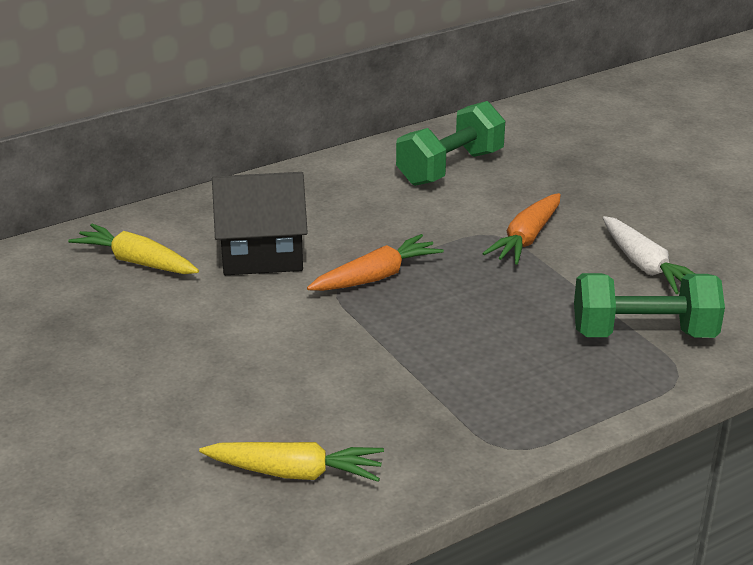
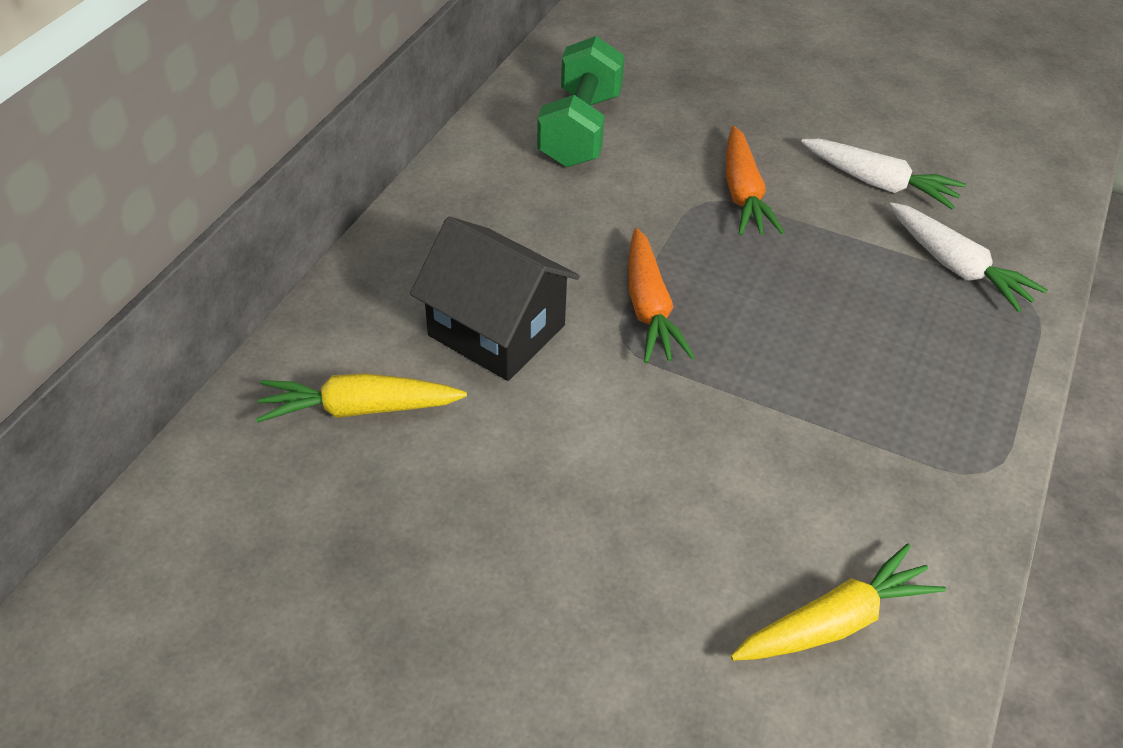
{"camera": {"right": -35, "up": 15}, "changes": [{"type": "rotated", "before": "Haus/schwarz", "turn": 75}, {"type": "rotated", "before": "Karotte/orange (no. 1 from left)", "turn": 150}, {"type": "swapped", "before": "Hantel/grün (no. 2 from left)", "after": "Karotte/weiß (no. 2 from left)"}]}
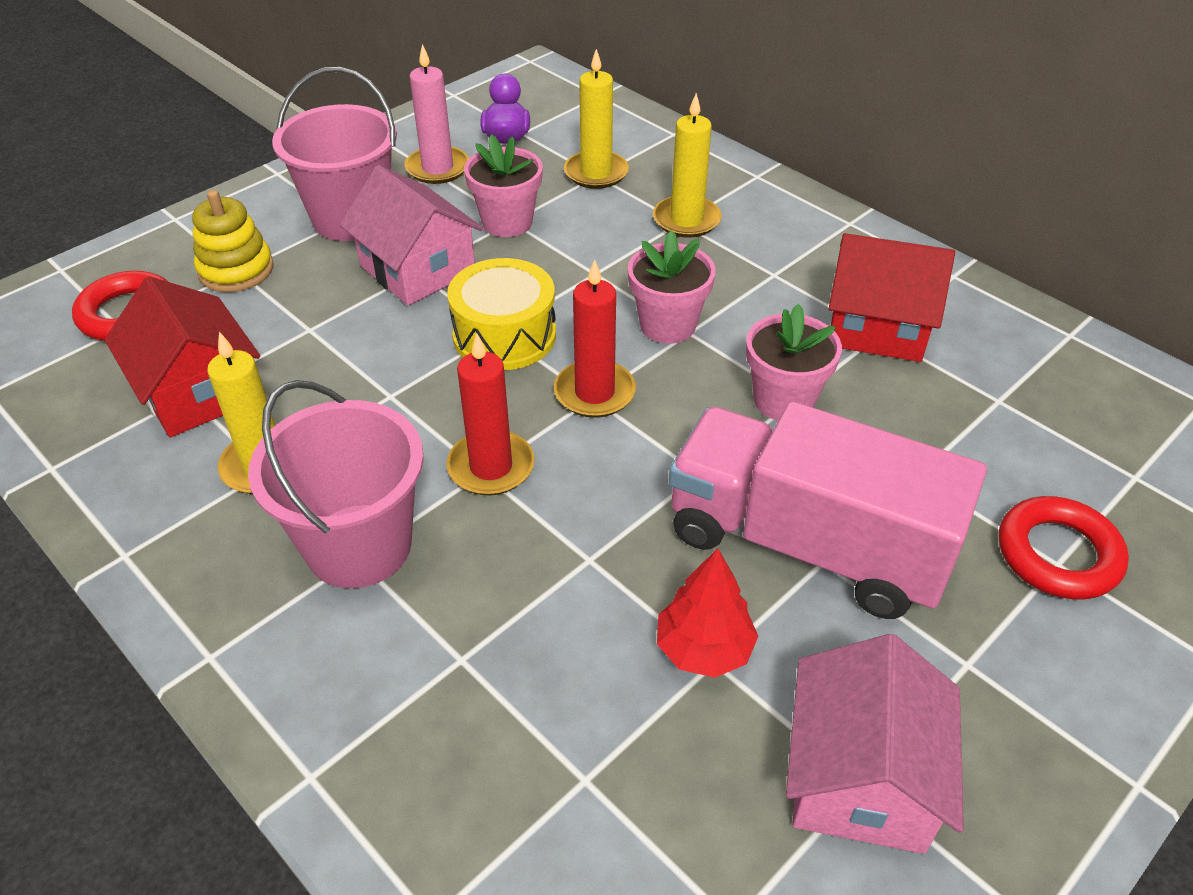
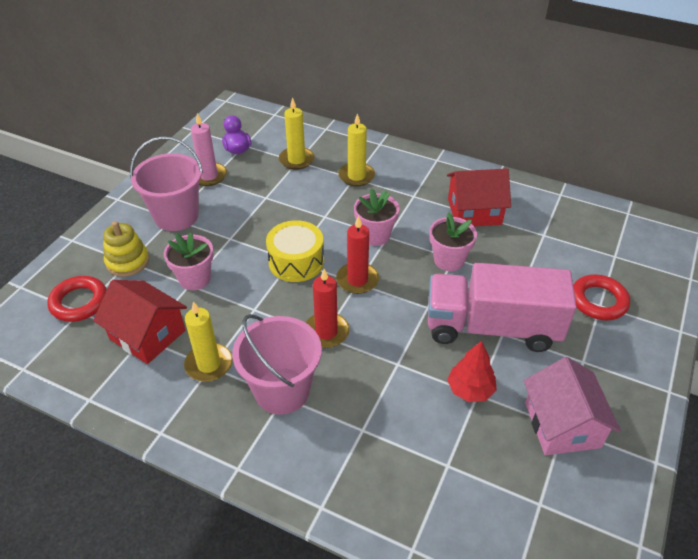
{"camera": {"right": -20, "up": 0}, "changes": [{"type": "shifted", "before": "Blumentopf/rosa (no. 1 from left)"}, {"type": "gone", "before": "Haus/rosa (no. 1 from left)"}]}
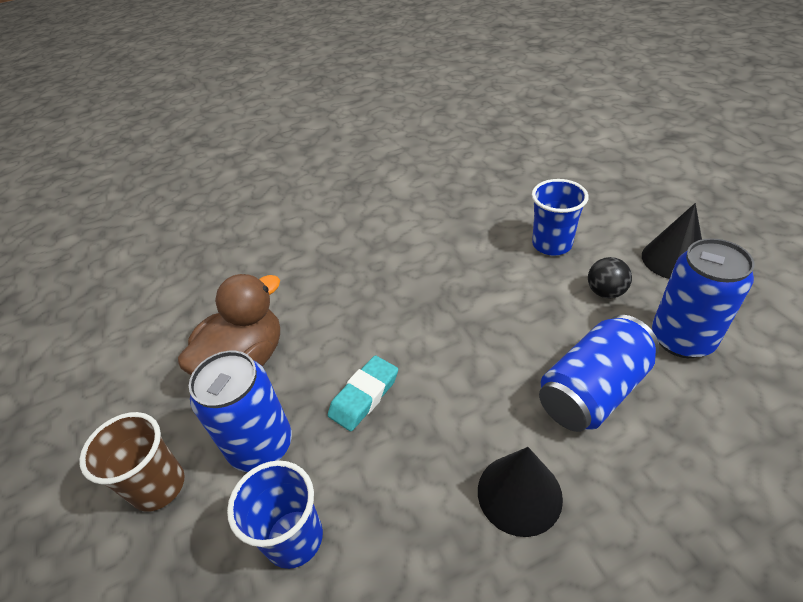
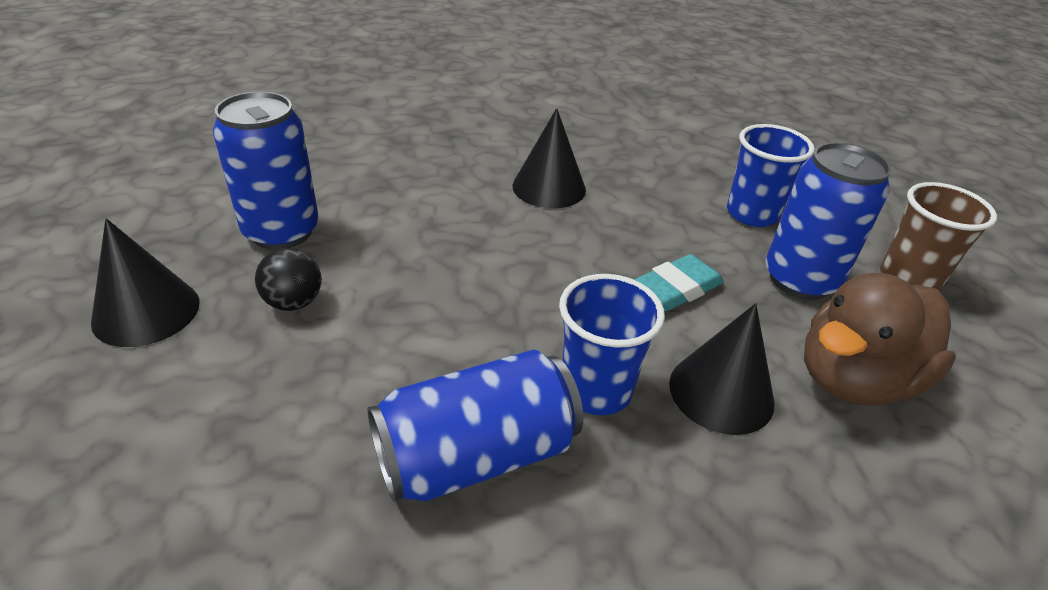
{"camera": {"right": -170, "up": -5}, "changes": [{"type": "shifted", "before": "Becher/blau (no. 2 from left in the first image)", "after": "Becher/blau (no. 1 from left)"}, {"type": "shifted", "before": "Dose/blau (no. 2 from left)"}, {"type": "new", "after": "Kegel/schwarz (no. 3 from left)"}]}
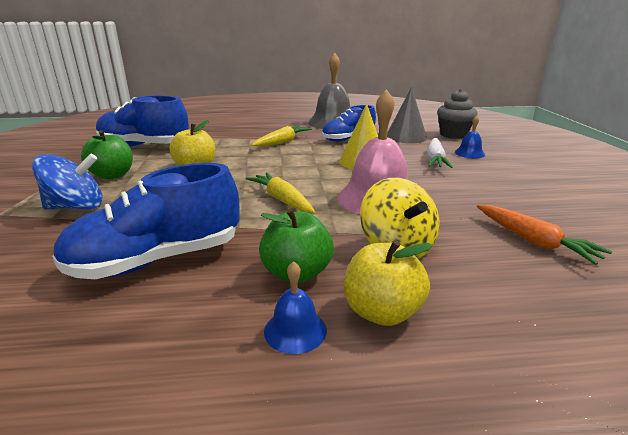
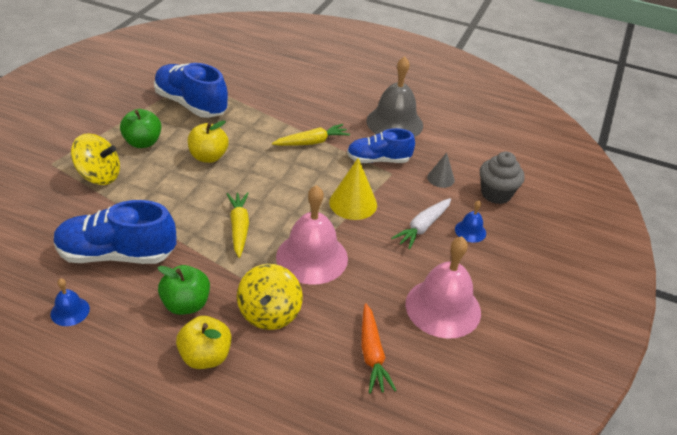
{"camera": {"right": 25, "up": 15}, "changes": [{"type": "scaled", "before": "Kegel/grau", "scale": 0.6}, {"type": "repainted", "before": "Kreisel/blau", "after": "Kreisel/gelb (no. 1 from left)"}, {"type": "shifted", "before": "Glocke/blau (no. 1 from left)"}, {"type": "new", "after": "Glocke/rosa (no. 2 from left)"}]}
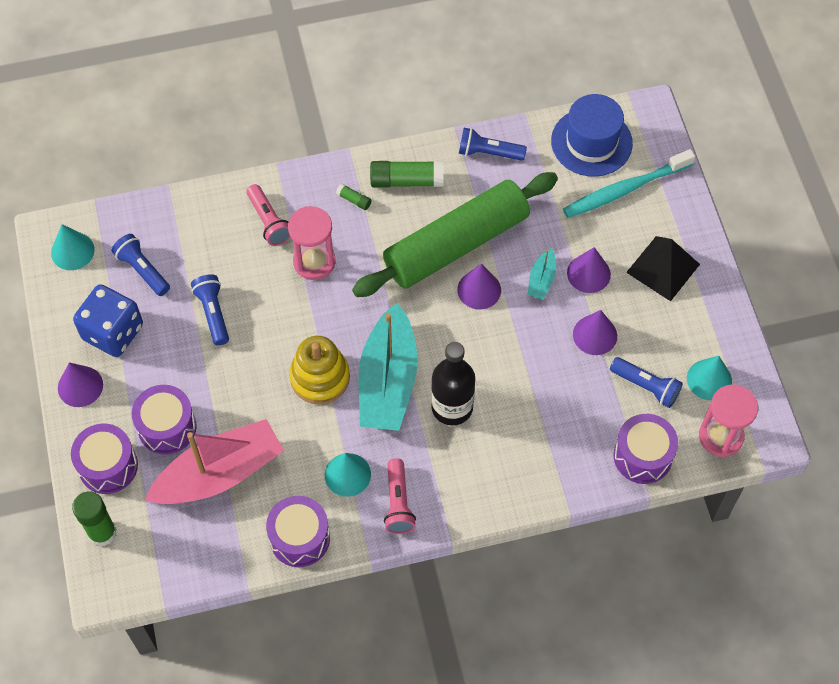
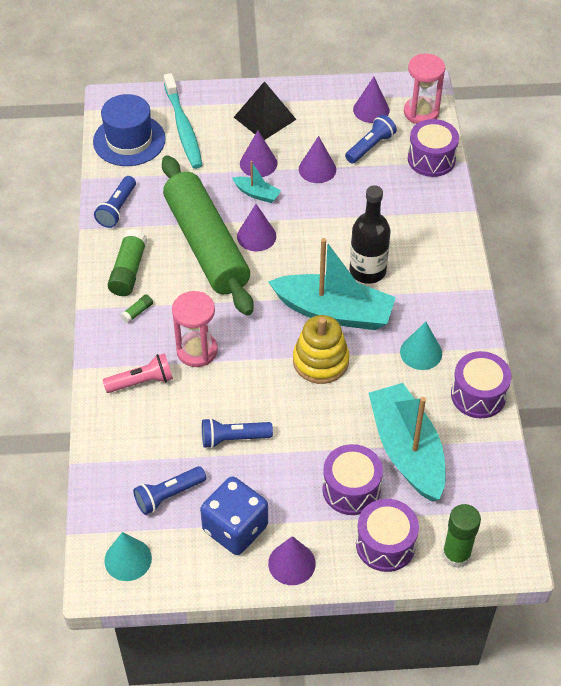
{"camera": {"right": -80, "up": -10}, "changes": [{"type": "repainted", "before": "Kegel/türkis (no. 3 from left)", "after": "Kegel/lila (no. 5 from left)"}, {"type": "repainted", "before": "Boot/rosa", "after": "Boot/türkis (no. 3 from left)"}, {"type": "gone", "before": "Taschenlampe/rosa (no. 2 from left)"}]}
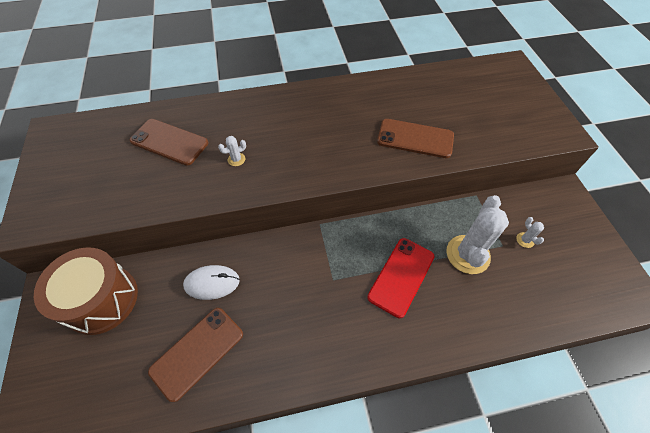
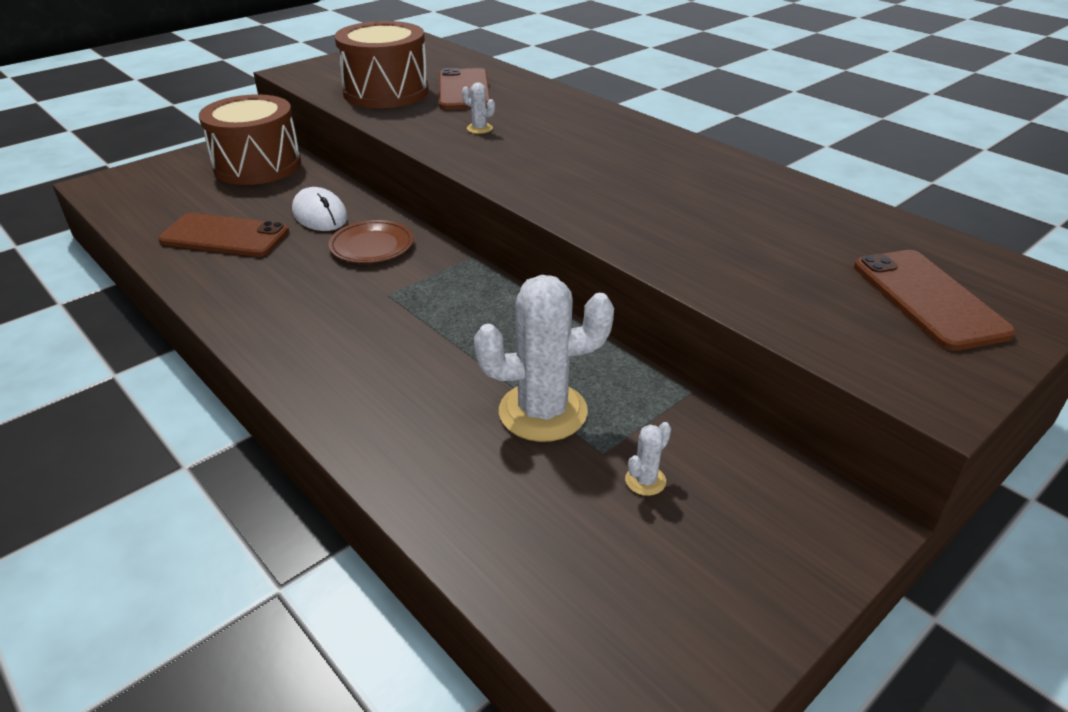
{"camera": {"right": 60, "up": -20}, "changes": [{"type": "shifted", "before": "Handy/braun (no. 3 from left)"}, {"type": "gone", "before": "Handy/rot"}, {"type": "new", "after": "Trommel/braun (no. 2 from left)"}, {"type": "new", "after": "Teller/braun"}]}
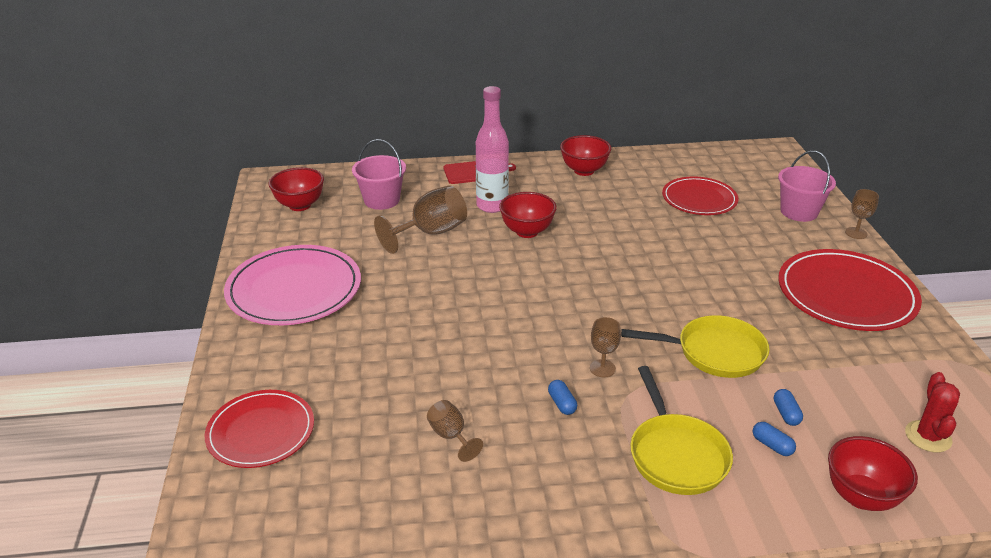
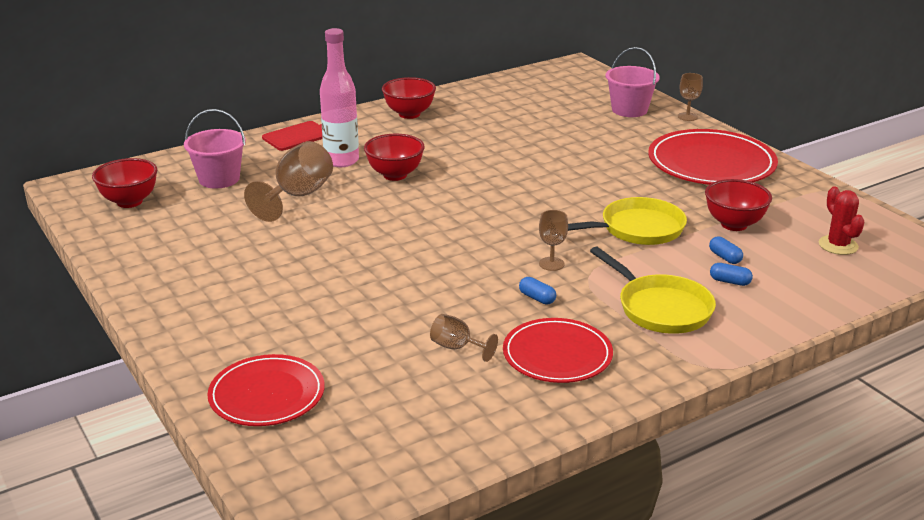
{"camera": {"right": -25, "up": -5}, "changes": [{"type": "shifted", "before": "Teller/rot (no. 2 from left)"}, {"type": "gone", "before": "Teller/rosa"}, {"type": "shifted", "before": "Schüssel/rot (no. 4 from left)"}]}
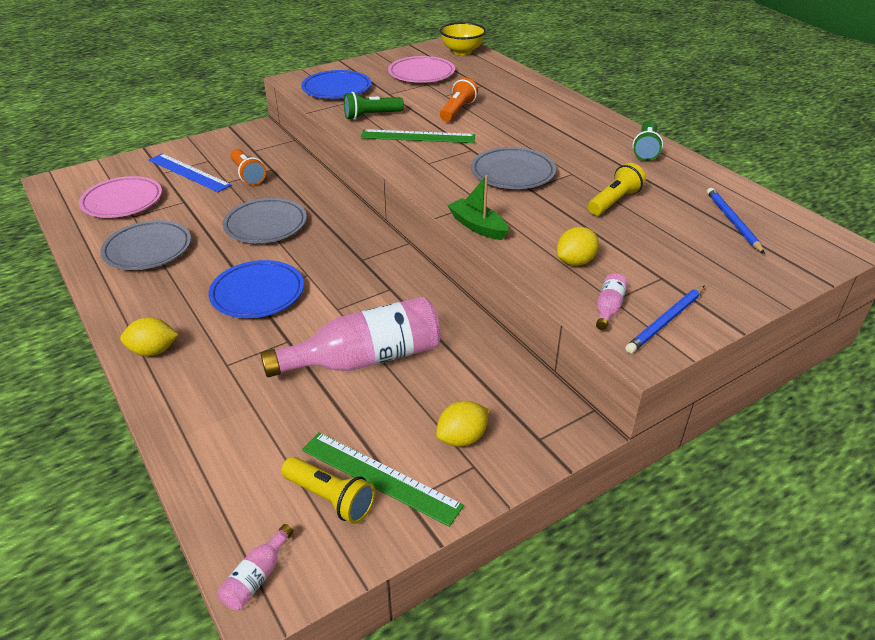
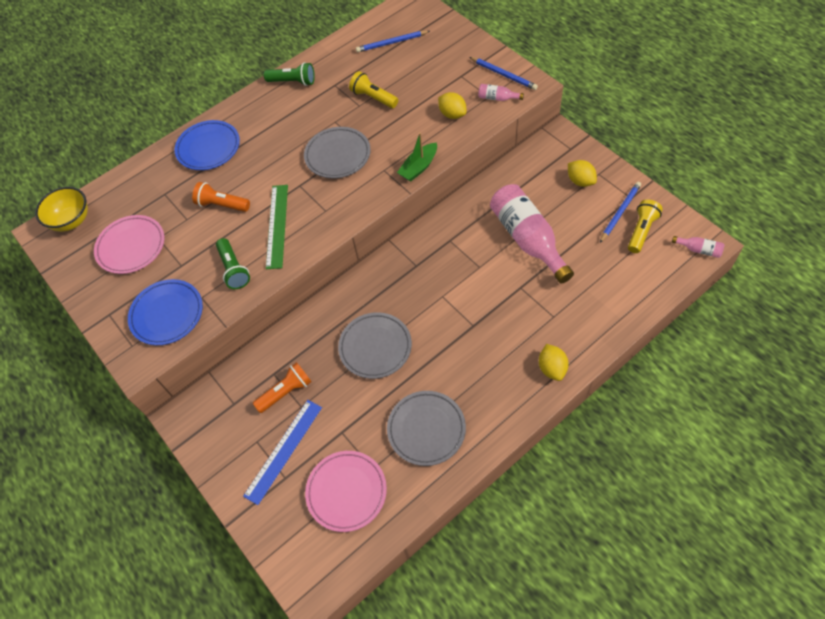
{"camera": {"right": -90, "up": 20}, "changes": [{"type": "shifted", "before": "Teller/blau (no. 1 from left in the first image)", "after": "Teller/blau (no. 2 from left)"}, {"type": "swapped", "before": "Lineal/grün (no. 1 from left)", "after": "Bleistift/blau (no. 3 from left)"}]}
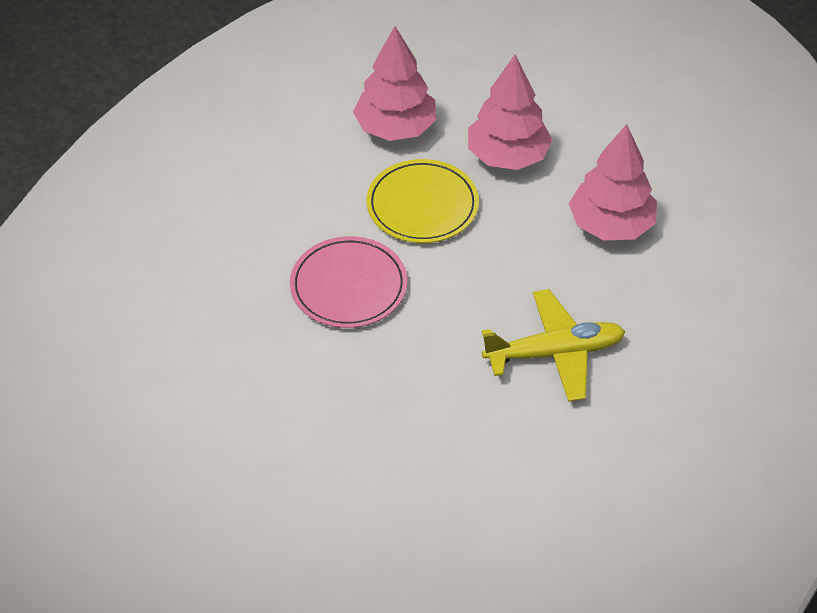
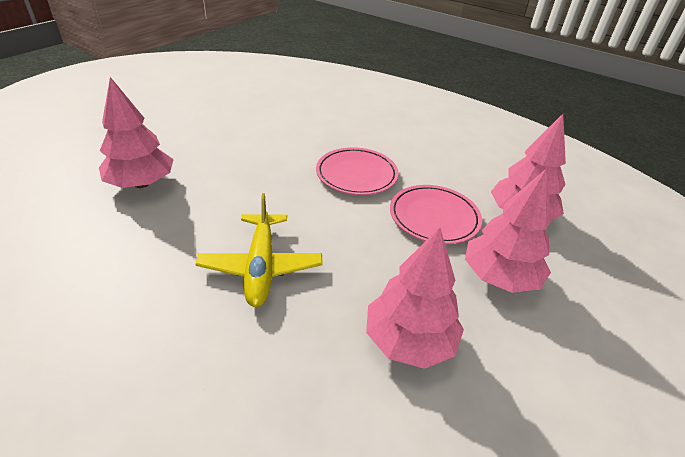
{"camera": {"right": 95, "up": -10}, "changes": [{"type": "repainted", "before": "Teller/gelb", "after": "Teller/rosa (no. 2 from left)"}, {"type": "new", "after": "Baum/rosa (no. 1 from left)"}]}
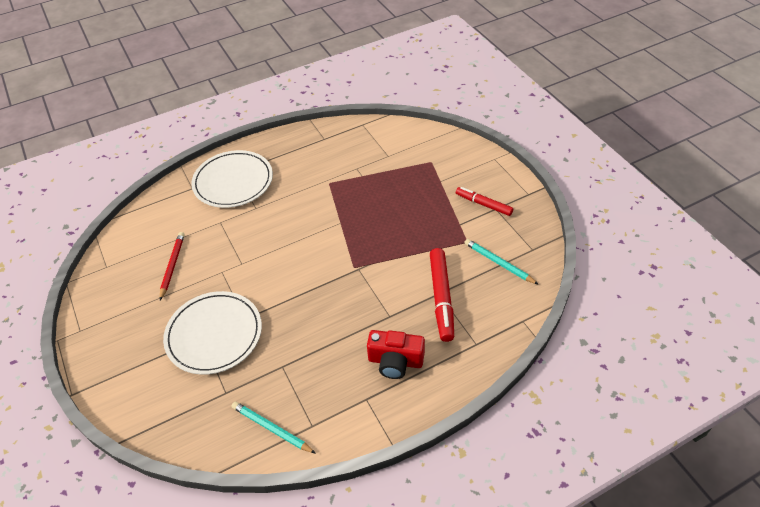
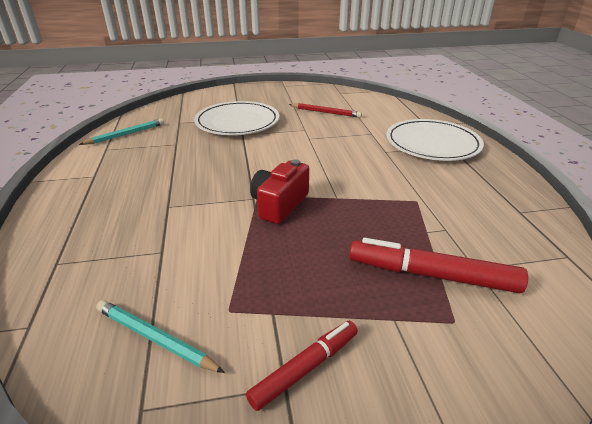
{"camera": {"right": 105, "up": -15}, "changes": [{"type": "rotated", "before": "Bleistift/türkis (no. 2 from left)", "turn": -120}, {"type": "shifted", "before": "Filzstift/rot (no. 1 from left in the first image)", "after": "Filzstift/rot (no. 2 from left)"}, {"type": "shifted", "before": "Kamera/rot"}]}
